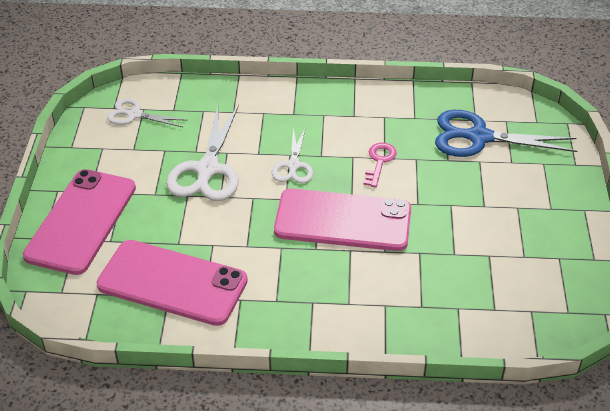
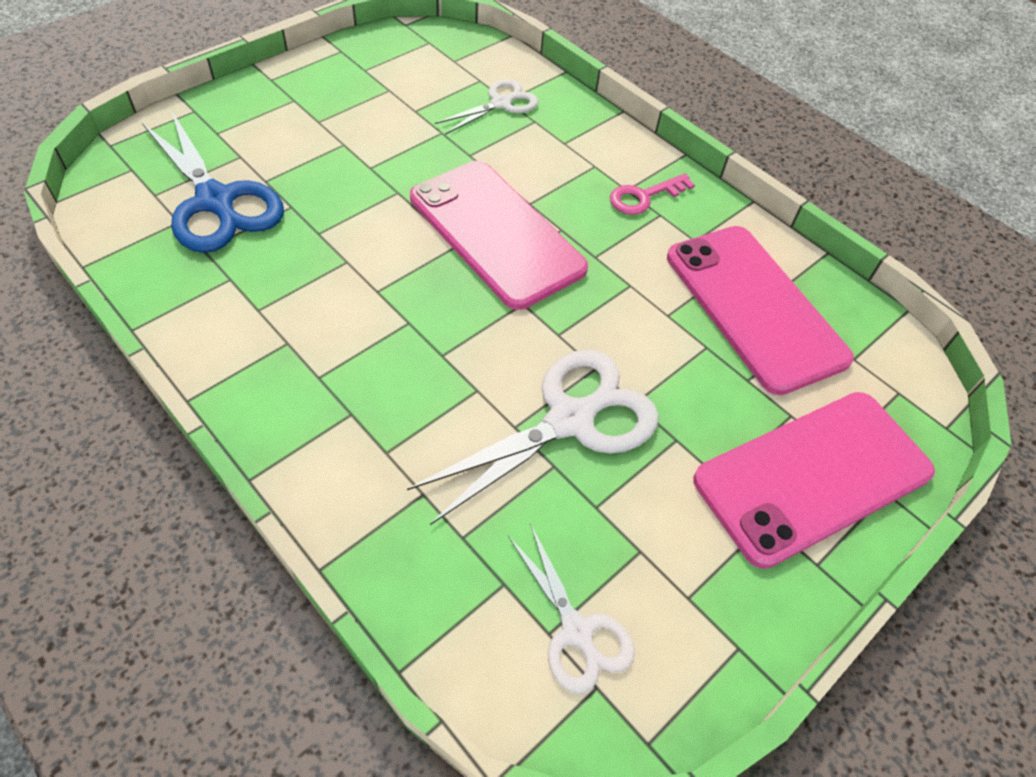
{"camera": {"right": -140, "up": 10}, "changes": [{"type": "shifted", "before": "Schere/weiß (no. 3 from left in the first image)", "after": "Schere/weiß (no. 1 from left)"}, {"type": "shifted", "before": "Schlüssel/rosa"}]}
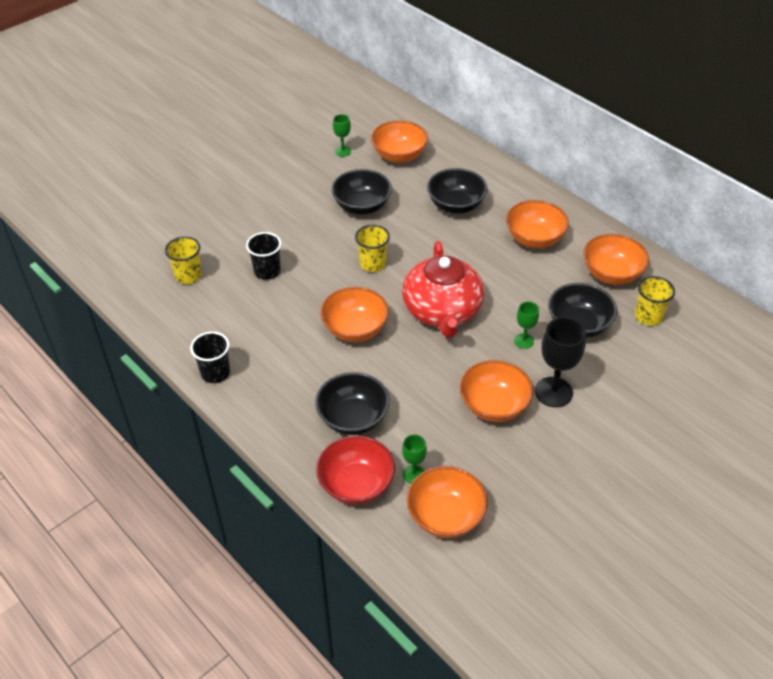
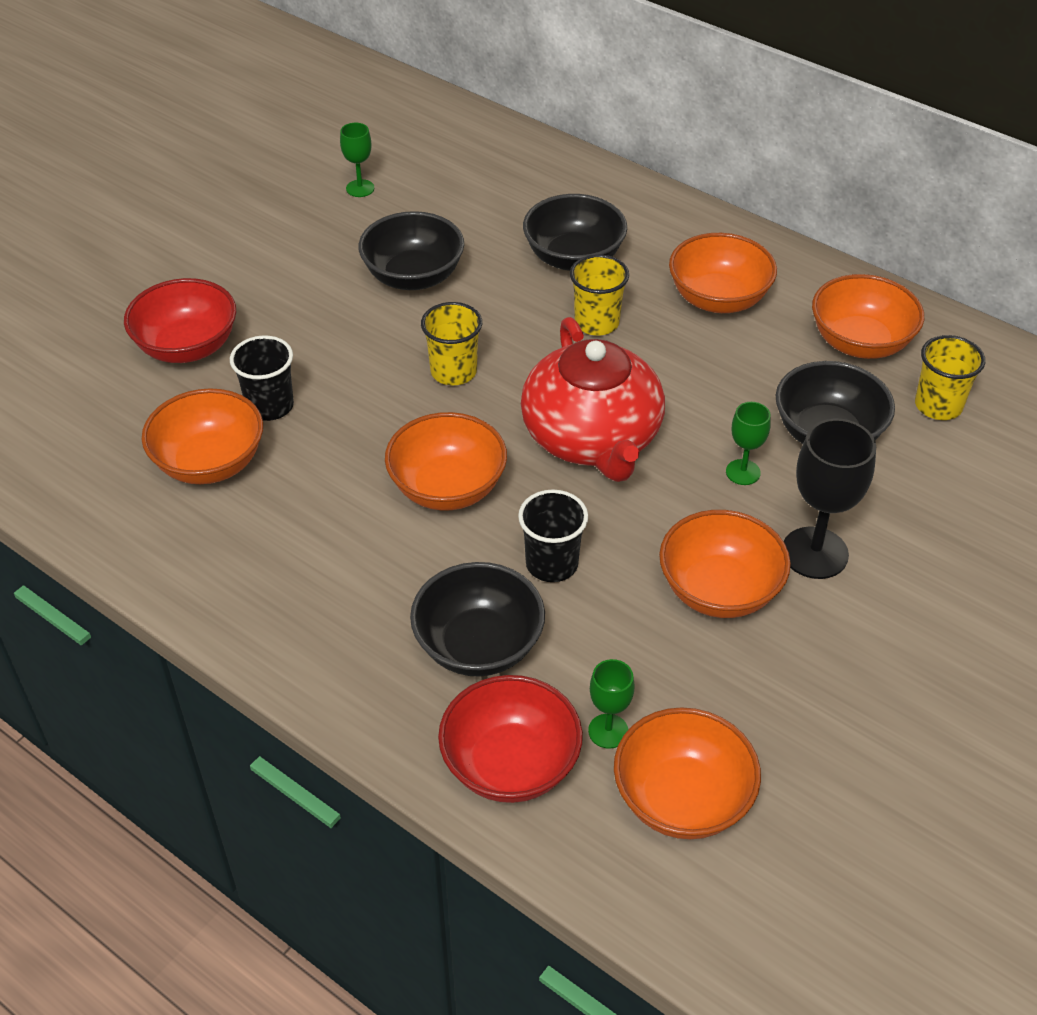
{"camera": {"right": -10, "up": 0}, "changes": [{"type": "shifted", "before": "Schüssel/orange (no. 2 from left in the first image)", "after": "Schüssel/orange (no. 1 from left)"}, {"type": "shifted", "before": "Becher/gelb (no. 1 from left in the first image)", "after": "Becher/gelb (no. 2 from left)"}, {"type": "shifted", "before": "Becher/schwarz (no. 1 from left in the first image)", "after": "Becher/schwarz (no. 2 from left)"}, {"type": "new", "after": "Schüssel/rot (no. 1 from left)"}]}
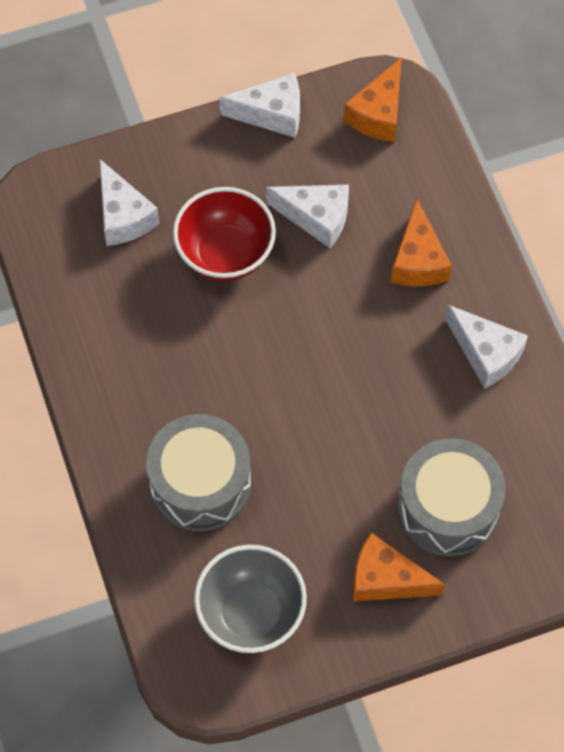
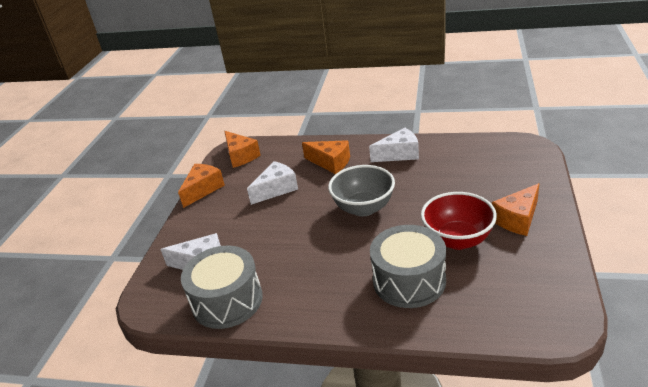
{"camera": {"right": -55, "up": -30}, "changes": [{"type": "repainted", "before": "Käse/weiß (no. 2 from left)", "after": "Käse/orange (no. 1 from left)"}, {"type": "shifted", "before": "Schüssel/rot"}, {"type": "shifted", "before": "Trommel/grau (no. 2 from left in the first image)", "after": "Trommel/grau (no. 1 from left)"}, {"type": "shifted", "before": "Schüssel/grau"}]}
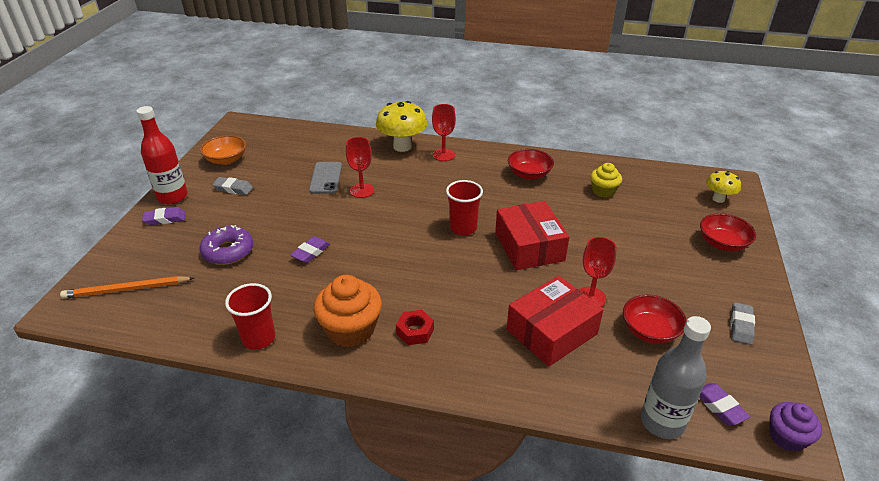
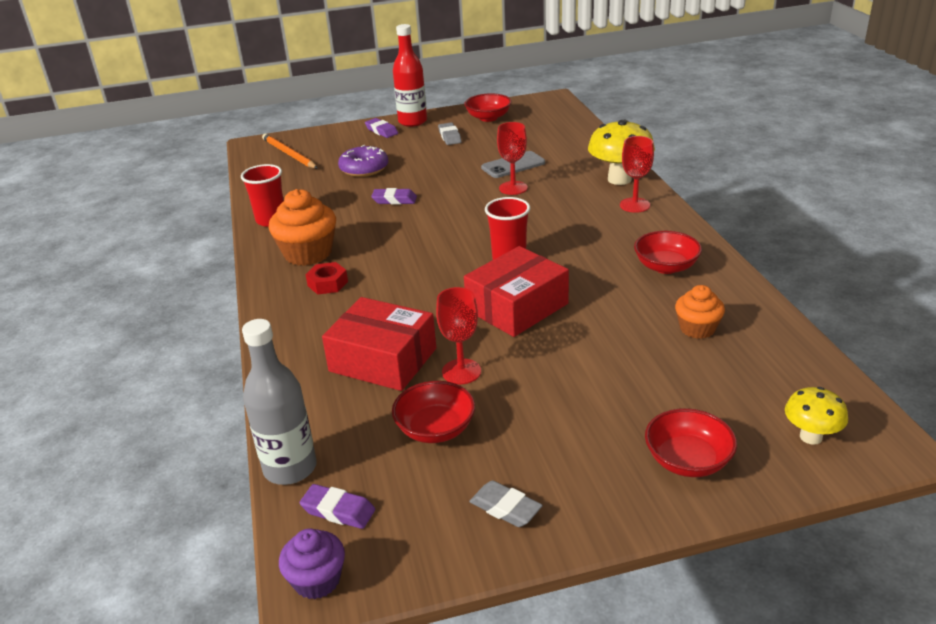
{"camera": {"right": 65, "up": -5}, "changes": [{"type": "repainted", "before": "Schüssel/orange", "after": "Schüssel/rot (no. 2 from left)"}, {"type": "repainted", "before": "Muffin/gelb", "after": "Muffin/orange (no. 2 from left)"}, {"type": "rotated", "before": "Radiergummi/grau (no. 2 from left)", "turn": 45}, {"type": "rotated", "before": "Radiergummi/lila (no. 3 from left in the first image)", "turn": 75}]}
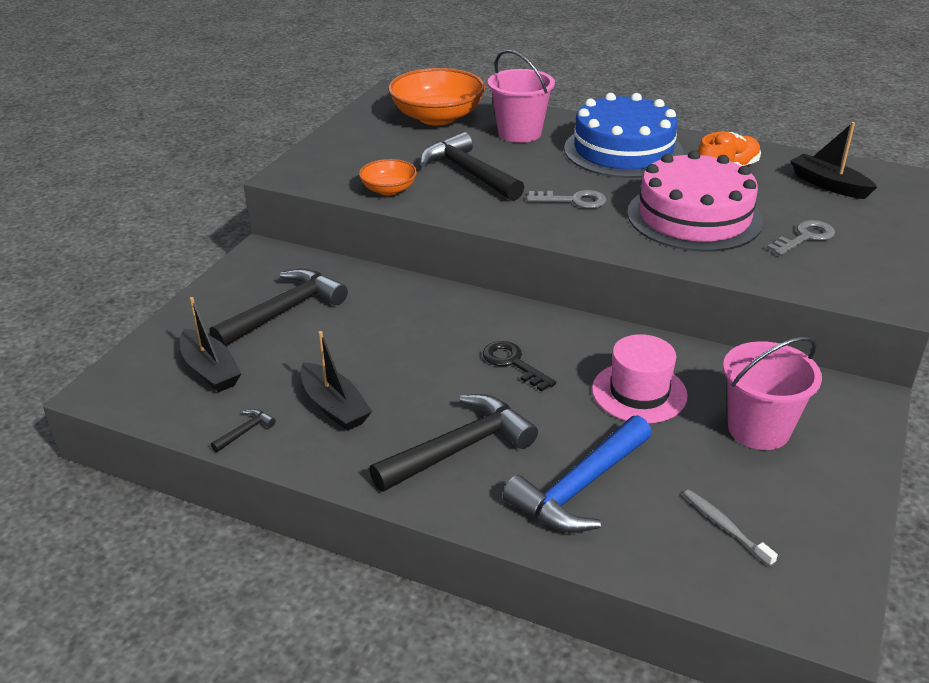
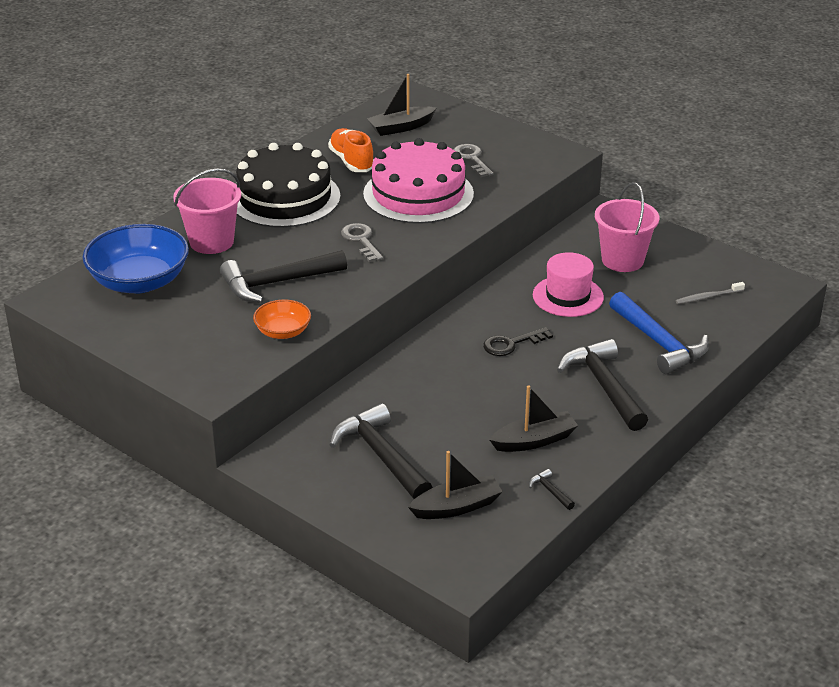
{"camera": {"right": -75, "up": 0}, "changes": [{"type": "repainted", "before": "Schüssel/orange (no. 2 from left)", "after": "Schüssel/blau"}, {"type": "repainted", "before": "Kuchen/blau", "after": "Kuchen/schwarz"}, {"type": "rotated", "before": "Schlüssel/grau (no. 1 from left)", "turn": -45}]}
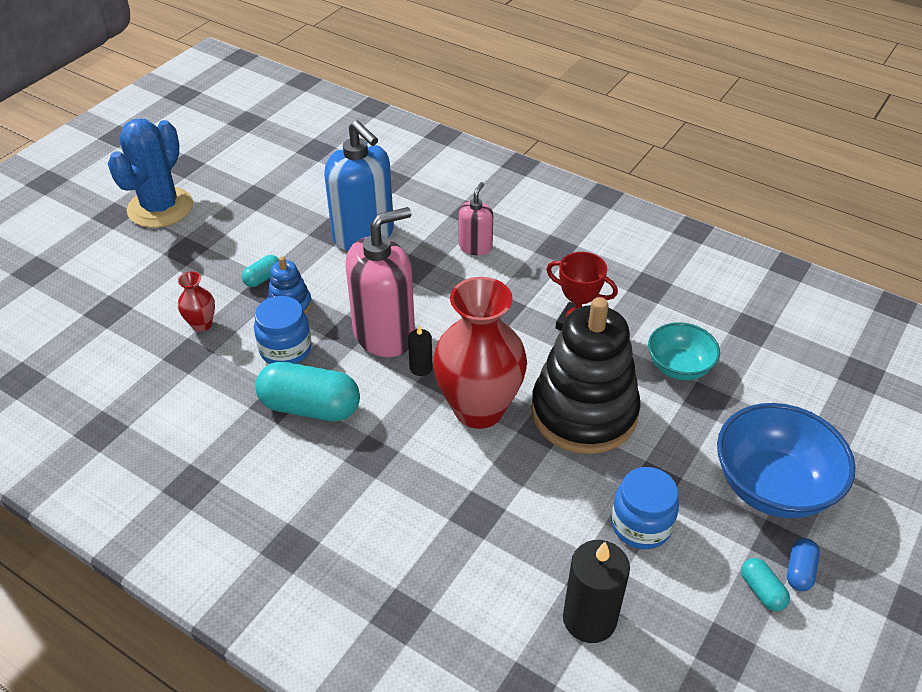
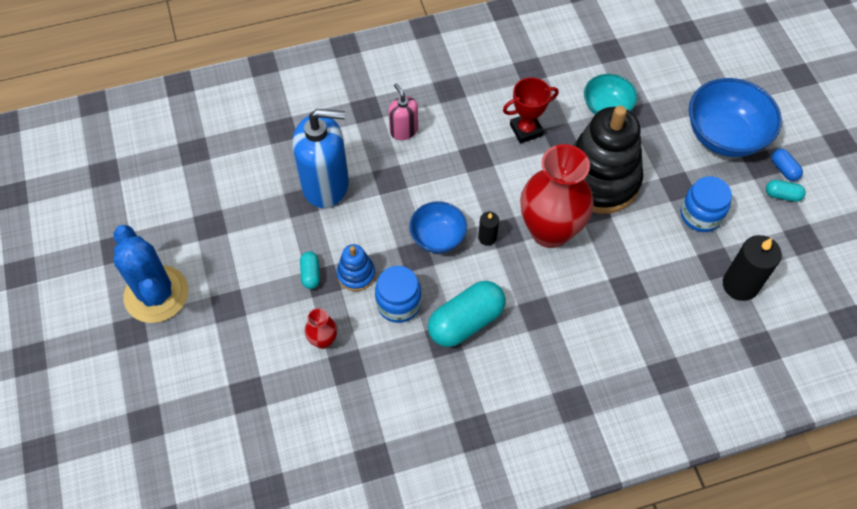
{"camera": {"right": -50, "up": 15}, "changes": [{"type": "swapped", "before": "Seifenspender/rosa (no. 1 from left)", "after": "Schüssel/blau (no. 1 from left)"}]}
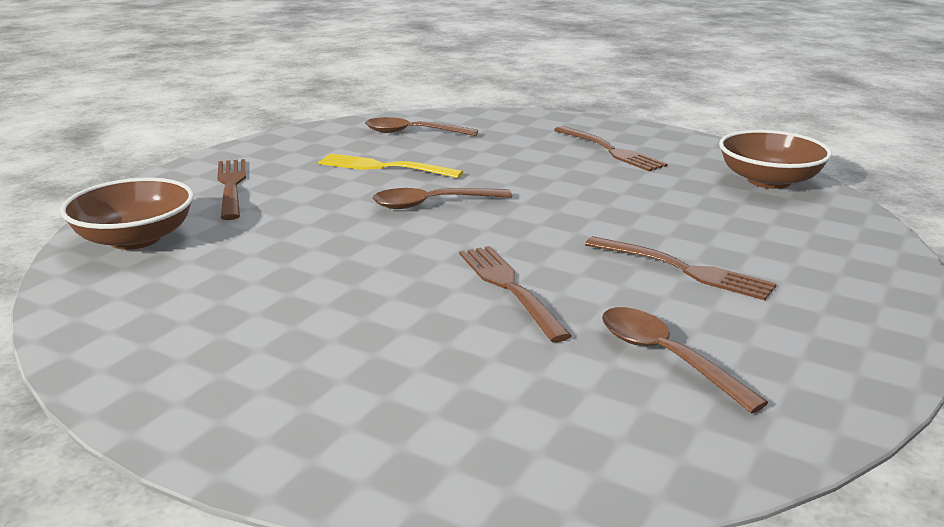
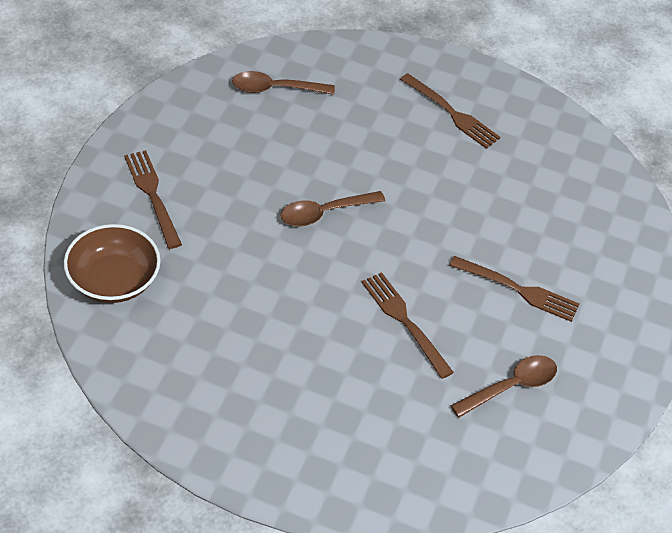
{"camera": {"right": -15, "up": 25}, "changes": [{"type": "gone", "before": "Schüssel/braun (no. 2 from left)"}, {"type": "gone", "before": "Gabel/gelb"}, {"type": "rotated", "before": "Löffel/braun (no. 3 from left)", "turn": 105}]}
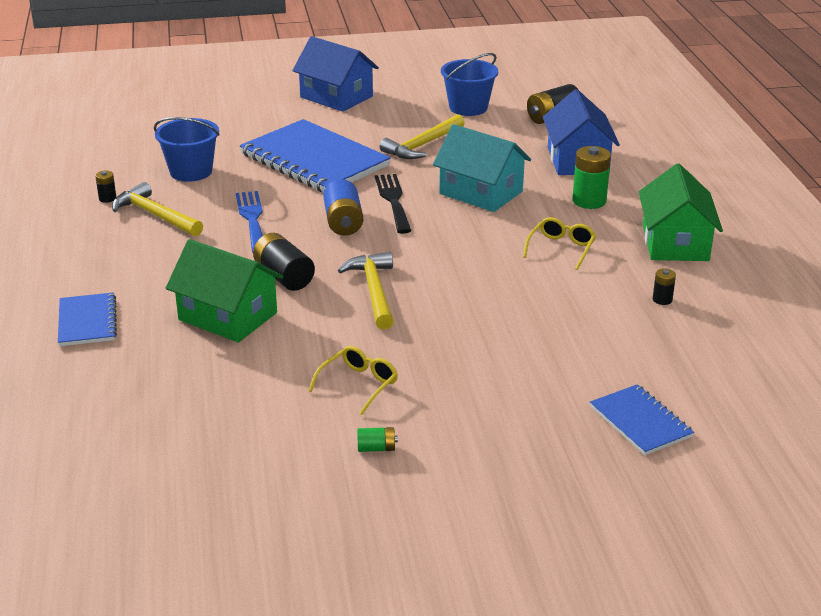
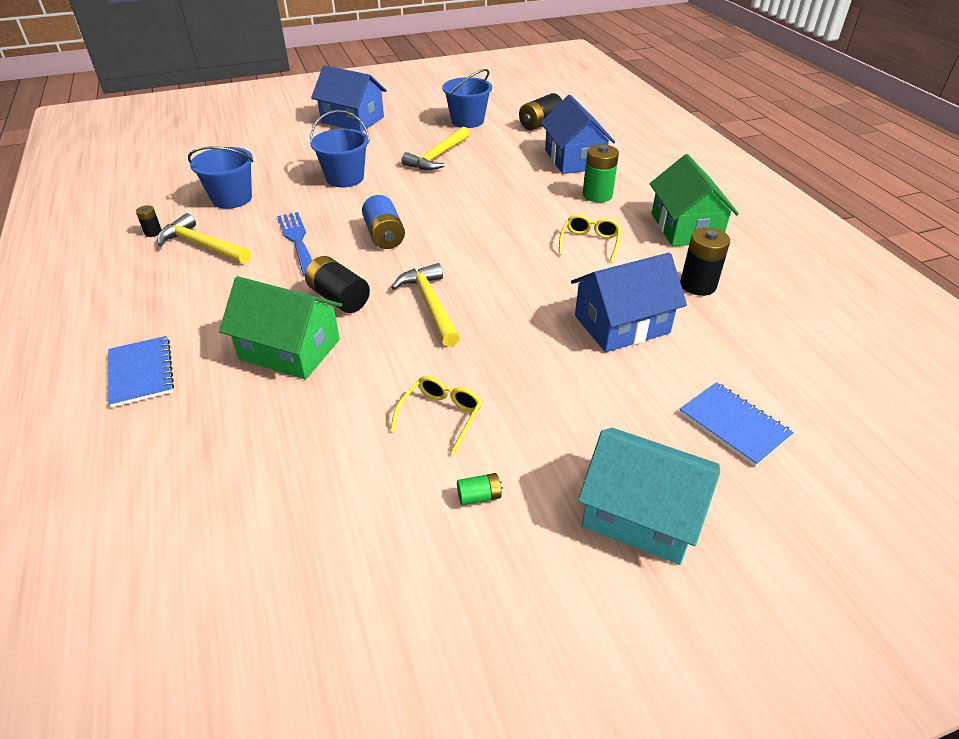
{"camera": {"right": -10, "up": 10}, "changes": [{"type": "swapped", "before": "Notizbuch/blau (no. 2 from left)", "after": "Eimer/blau (no. 2 from left)"}, {"type": "shifted", "before": "Haus/türkis"}, {"type": "gone", "before": "Gabel/schwarz"}, {"type": "scaled", "before": "Batterie/schwarz (no. 4 from left)", "scale": 1.95}, {"type": "new", "after": "Haus/blau (no. 3 from left)"}]}
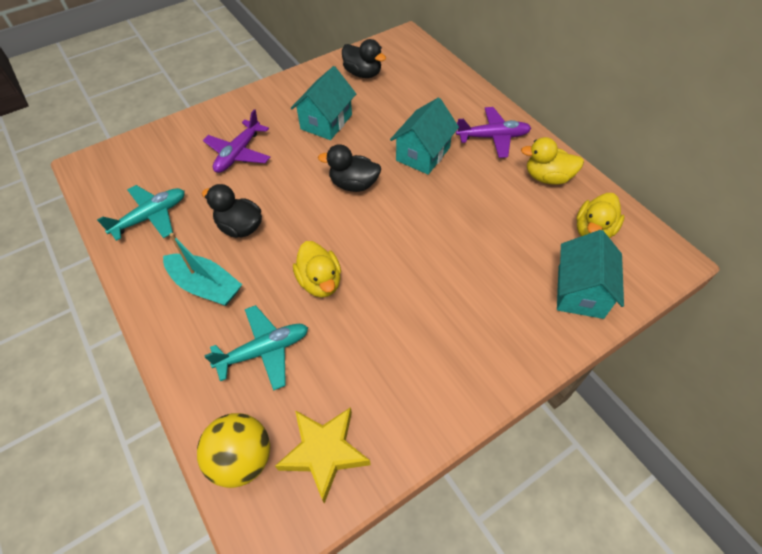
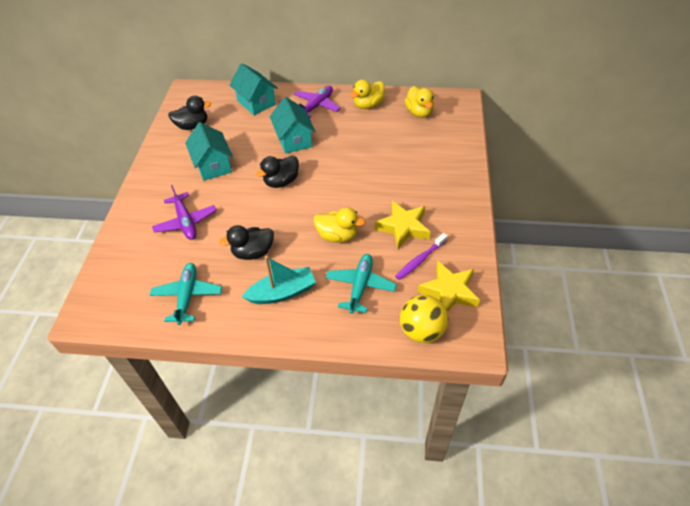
{"camera": {"right": -50, "up": -5}, "changes": [{"type": "shifted", "before": "Haus/türkis (no. 3 from left in the first image)", "after": "Haus/türkis (no. 2 from left)"}, {"type": "new", "after": "Stern/gelb (no. 1 from left)"}, {"type": "new", "after": "Zahnbürste/lila"}]}
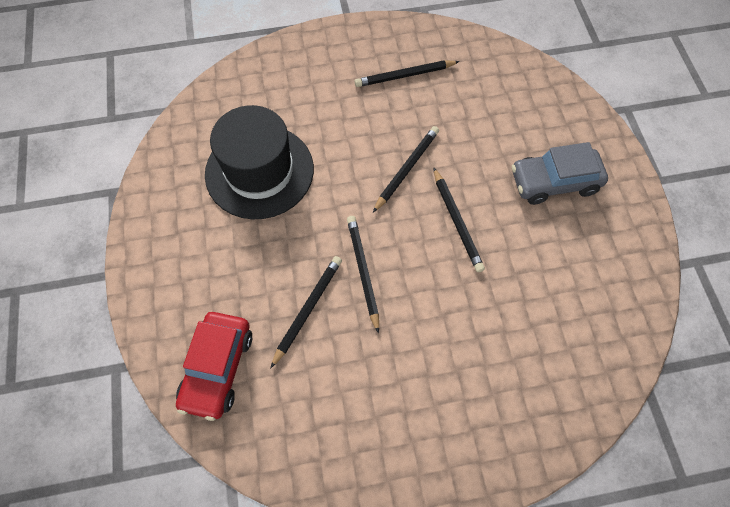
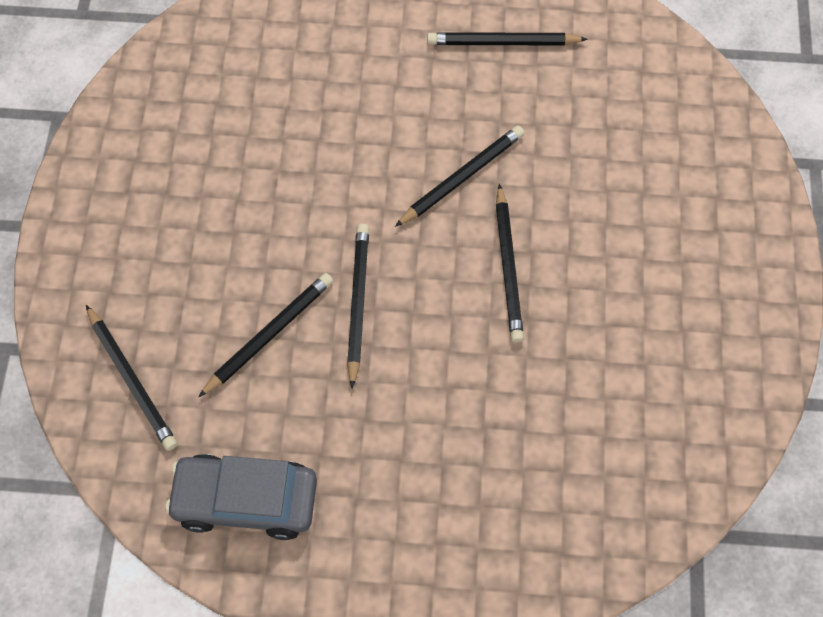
{"camera": {"right": 15, "up": 0}, "changes": [{"type": "gone", "before": "Hut/schwarz"}, {"type": "shifted", "before": "Auto/grau"}, {"type": "swapped", "before": "Auto/rot", "after": "Bleistift/schwarz (no. 1 from left)"}]}
